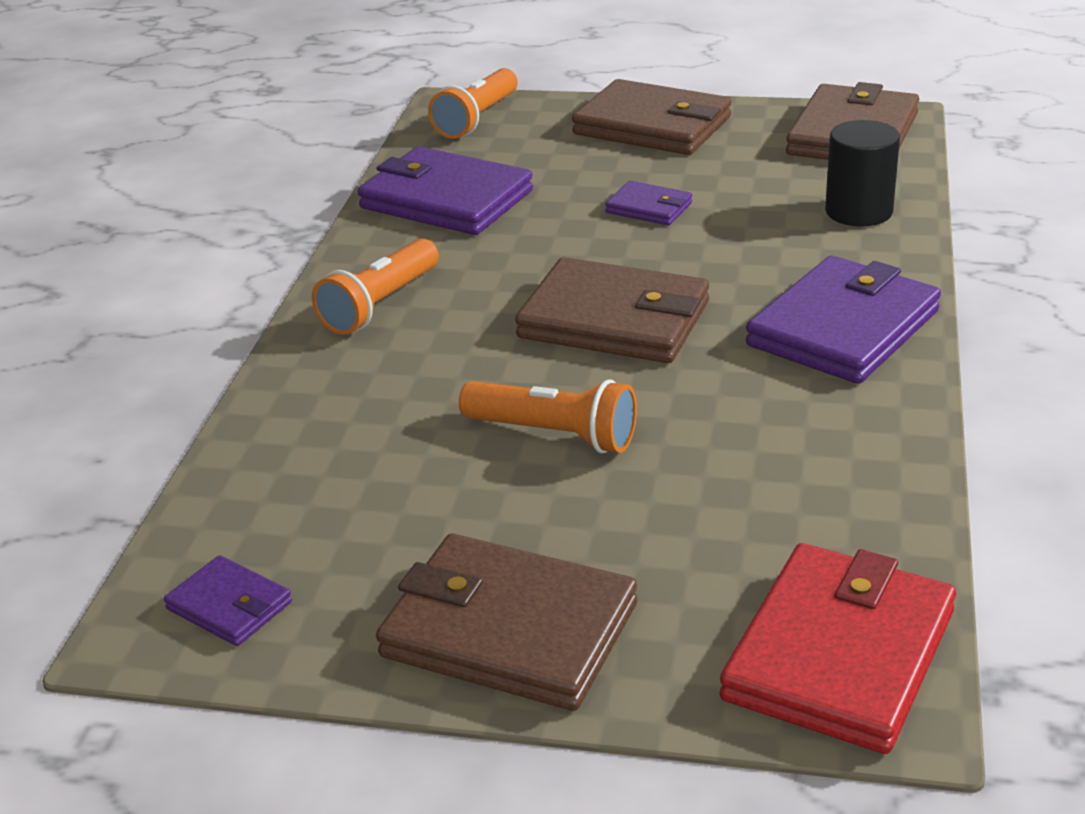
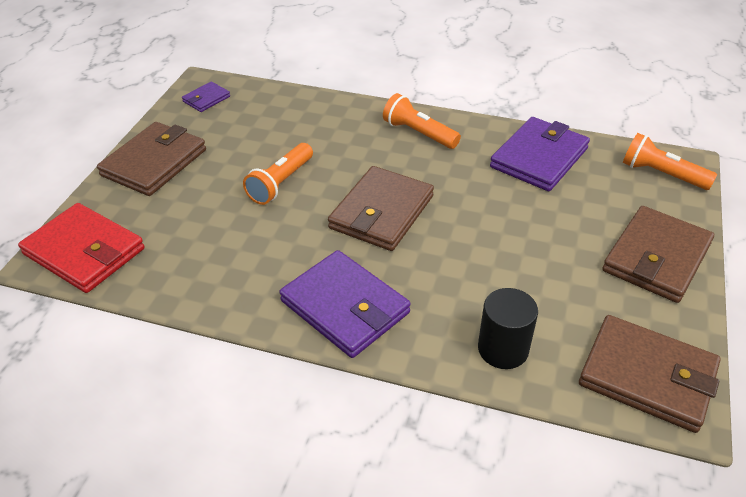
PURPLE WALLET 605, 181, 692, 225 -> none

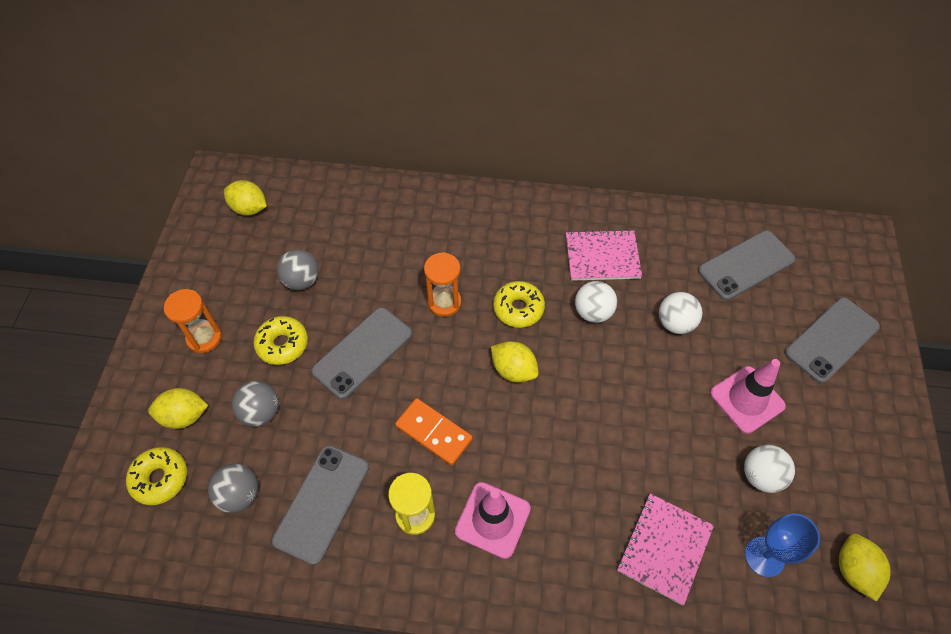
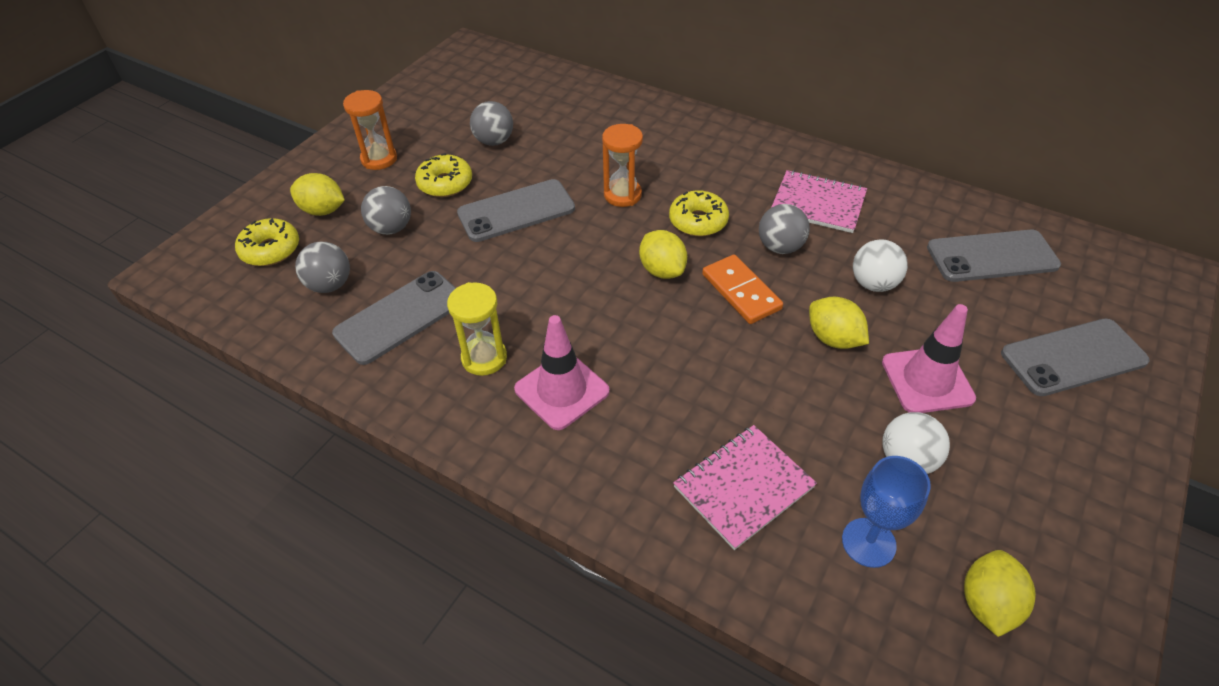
ORANGE-COLOURED DOMINO TILE 395, 398, 473, 466 -> ORANGE-COLOURED DOMINO TILE 702, 255, 783, 324, relocated
WHITE SPHERE 575, 281, 617, 323 -> GREY SPHERE 759, 204, 810, 254
BRIGHT YELLOW TOY LEMON 224, 180, 267, 216 -> BRIGHT YELLOW TOY LEMON 809, 297, 869, 349, relocated

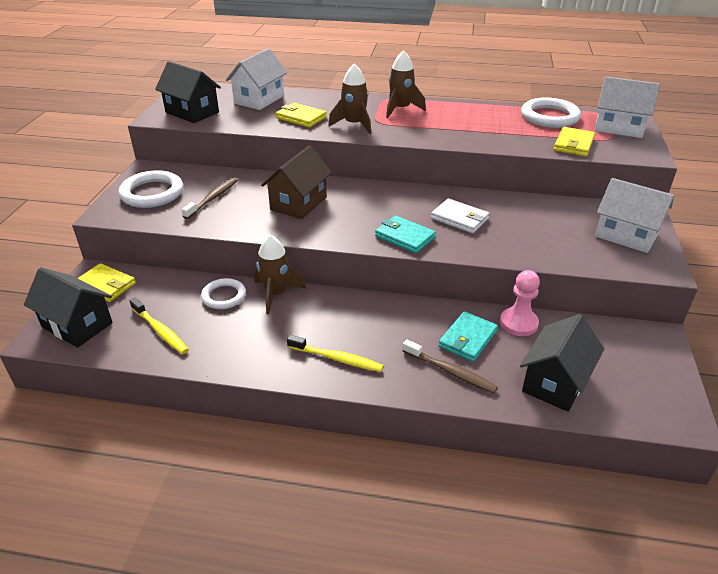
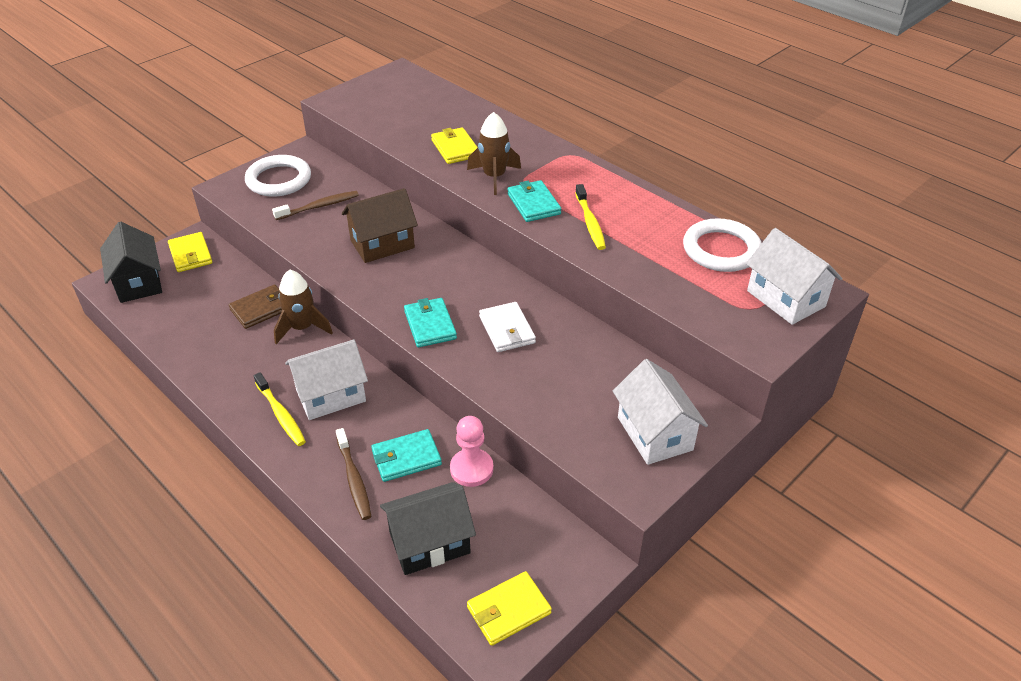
WHITE TORUS 201, 278, 246, 309 -> RUSSET WALLET 229, 285, 282, 329
WHITE HOUSE 226, 48, 287, 110 -> WHITE HOUSE 285, 339, 368, 420, relocated
BRIGHT YELLOW WALLET 554, 127, 595, 156 -> BRIGHT YELLOW WALLET 467, 571, 552, 646, relocated
none -> TEAL WALLET 507, 180, 561, 222
BRIGHT YELLOW TOOTH BRUSH 130, 298, 189, 354 -> BRIGHT YELLOW TOOTH BRUSH 575, 184, 606, 250, relocated
EBONY HOUSE 155, 61, 221, 123 -> none
RUSSET SPACESHIP 386, 50, 426, 118 -> none

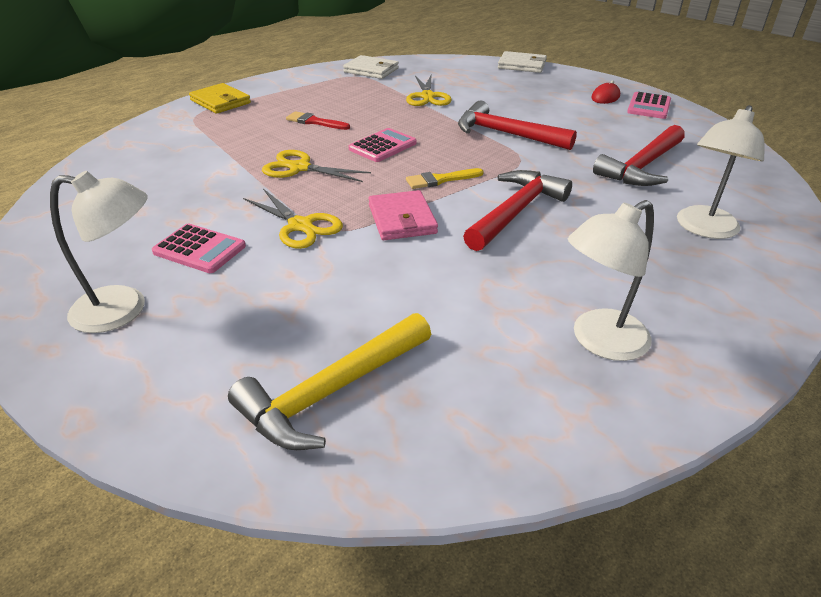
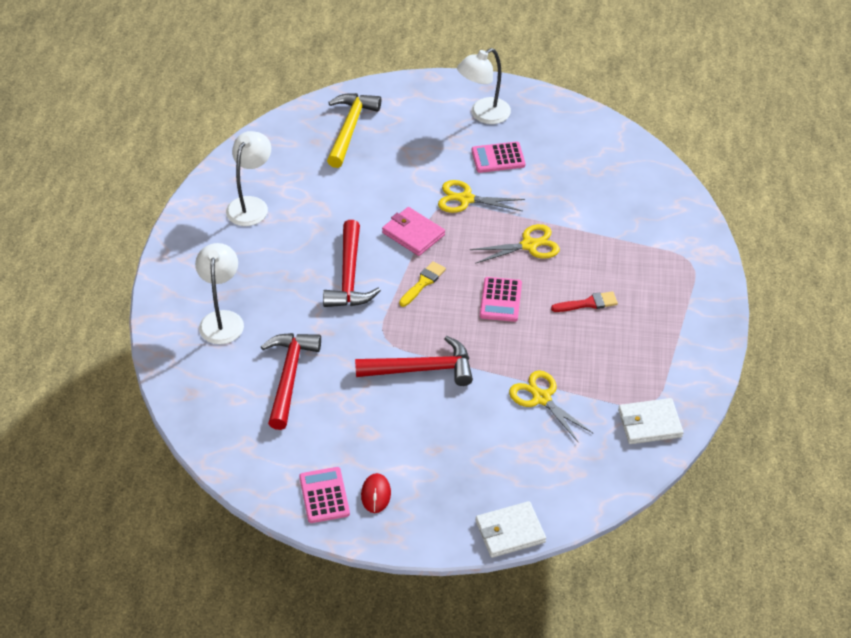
BRIGHT YELLOW WALLET 189, 83, 251, 114 -> none

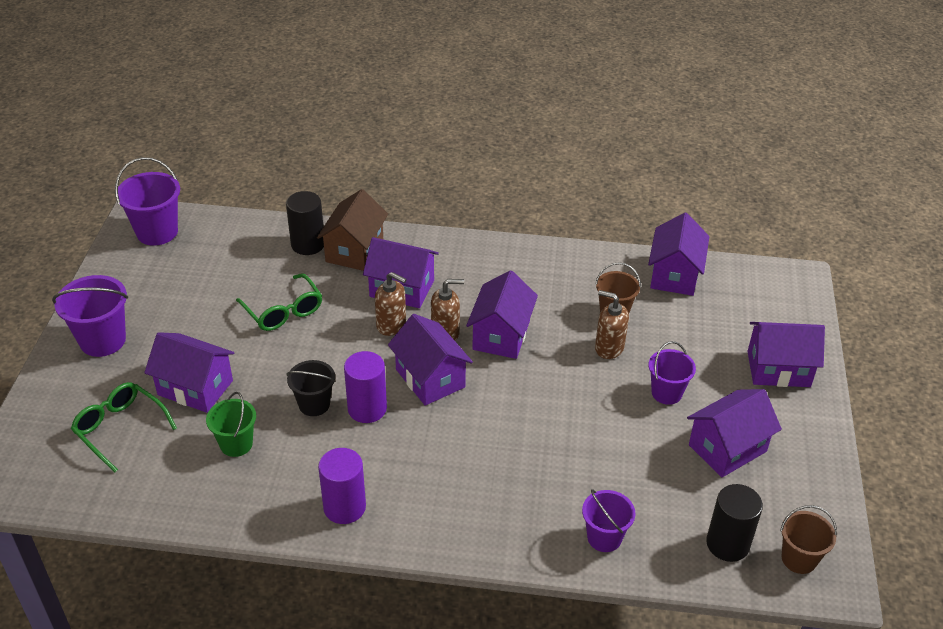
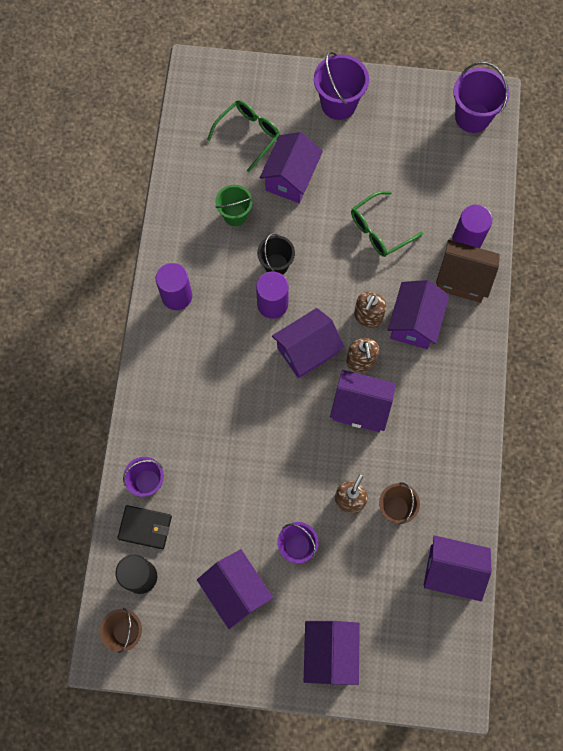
none -> EBONY WALLET 117, 505, 172, 549
EBONY CYLINDER 286, 191, 324, 255 -> PURPLE CYLINDER 452, 205, 492, 248

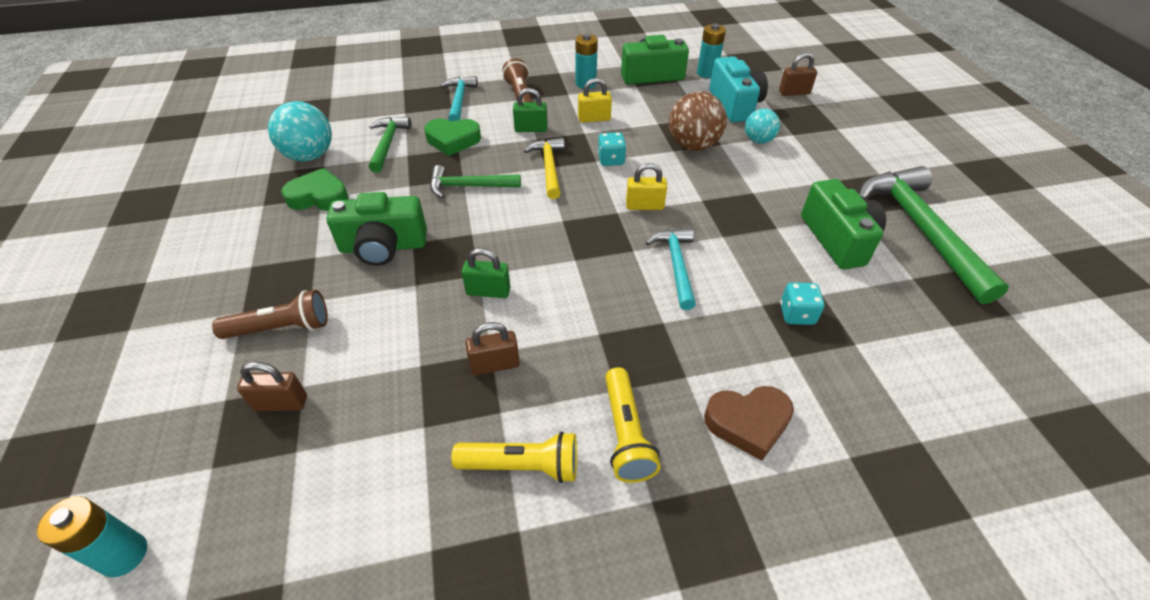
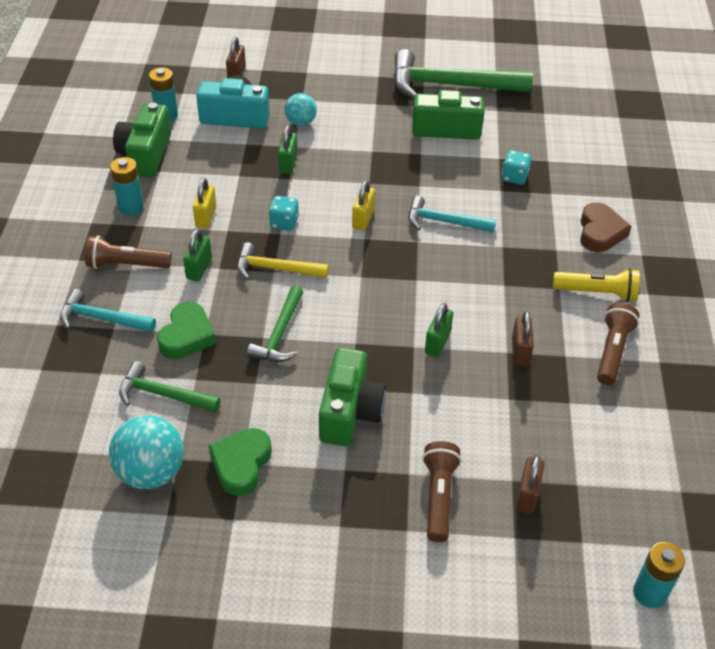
RUSSET SPHERE 669, 91, 727, 151 -> EMERALD SMALL LOCK 278, 125, 298, 174
BRIGHT YELLOW POCKET TORCH 451, 431, 577, 483 -> RUSSET POCKET TORCH 597, 303, 640, 385

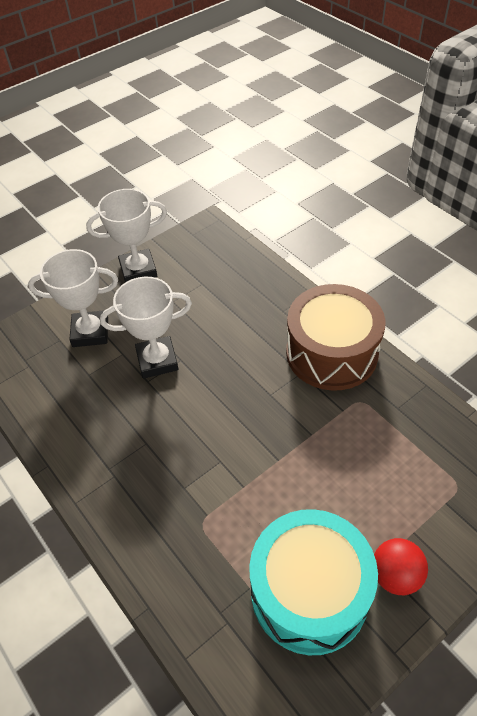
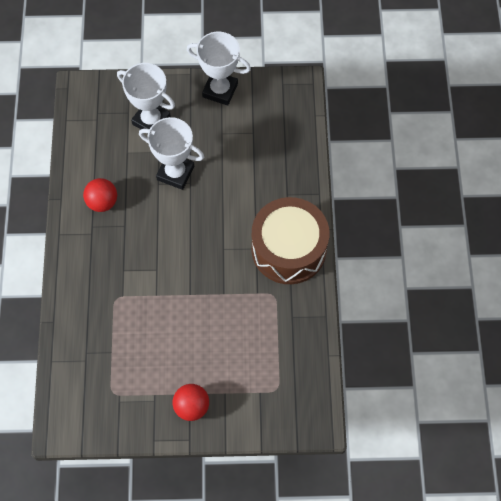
none -> SCARLET SPHERE 83, 178, 117, 212
TEAL DRUM 249, 509, 378, 655 -> none

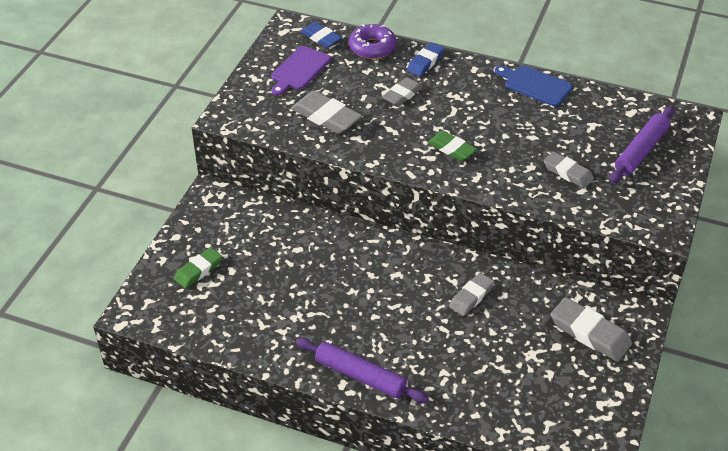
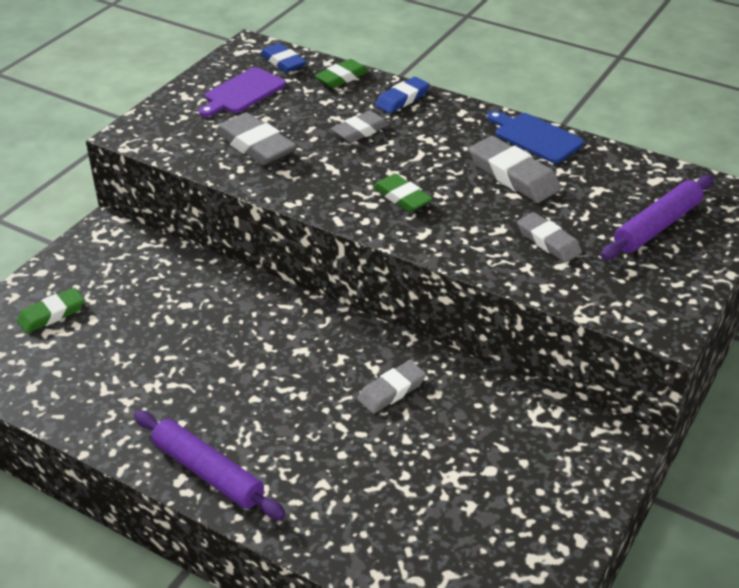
PURPLE DONUT 349, 24, 396, 59 -> EMERALD PENCIL ERASER 314, 59, 369, 88
GREY PENCIL ERASER 551, 297, 632, 362 -> GREY PENCIL ERASER 469, 136, 561, 203, relocated

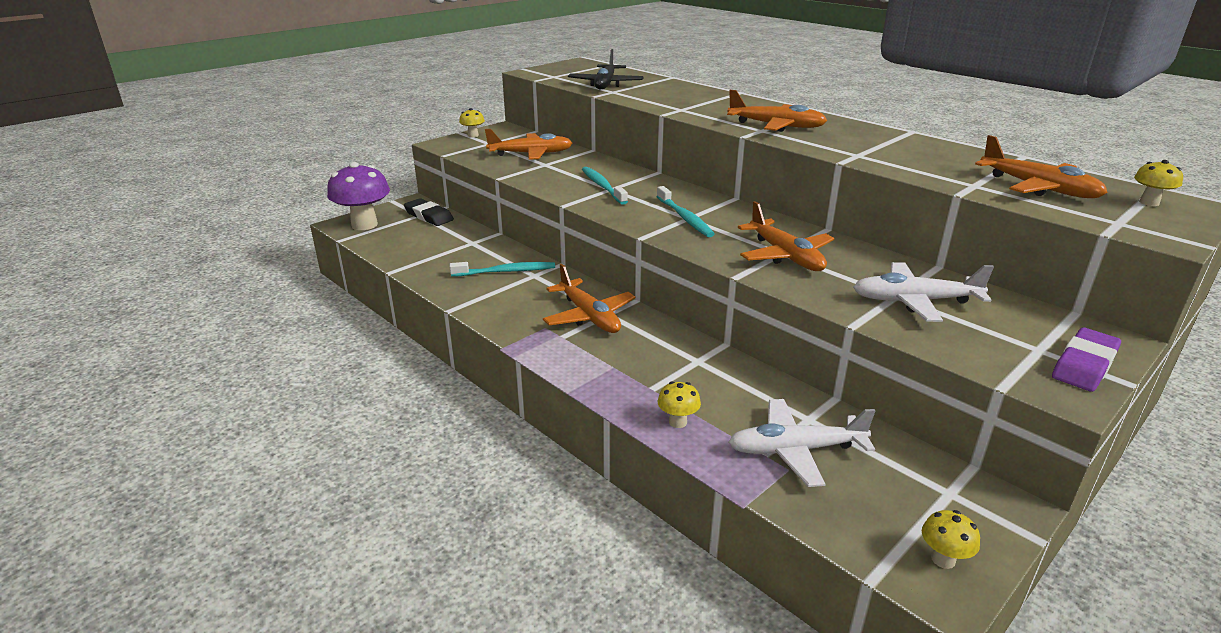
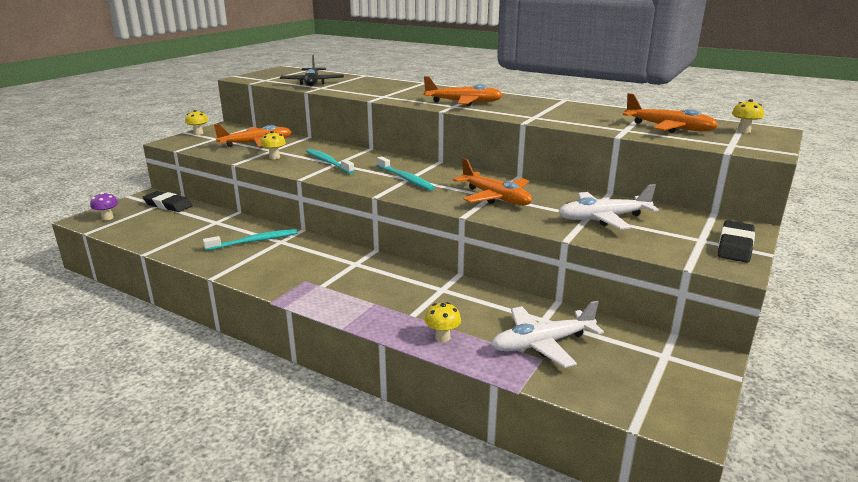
PURPLE FUNGUS 327, 162, 390, 230 -> PURPLE FUNGUS 90, 192, 118, 220, x0.46
BRIGHT YELLOW FUNGUS 922, 510, 980, 569 -> BRIGHT YELLOW FUNGUS 261, 131, 286, 159, relocated
PURPLE PENCIL ERASER 1052, 327, 1121, 392 -> EBONY PENCIL ERASER 718, 220, 755, 263
ORANGE-COLOURED TOY PLANE 543, 264, 635, 333 -> none

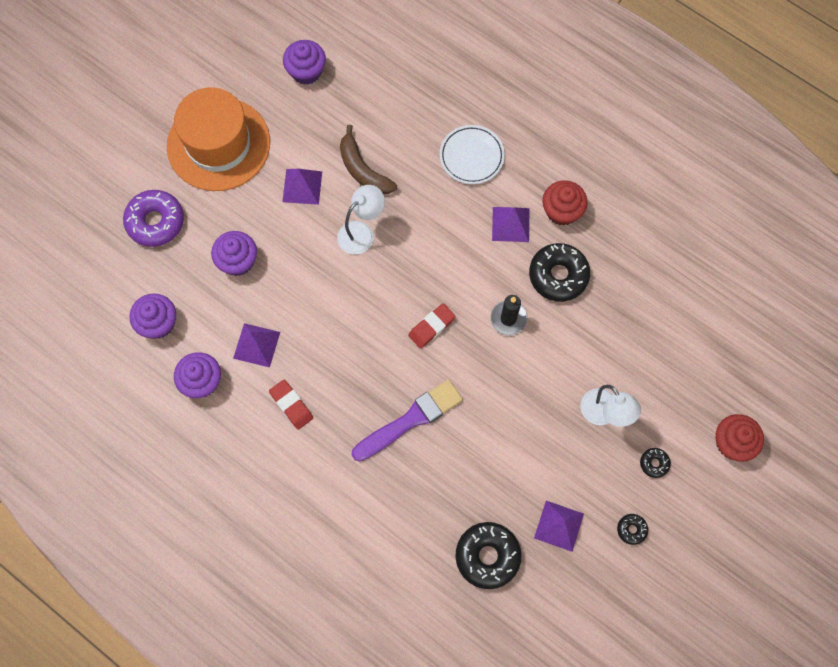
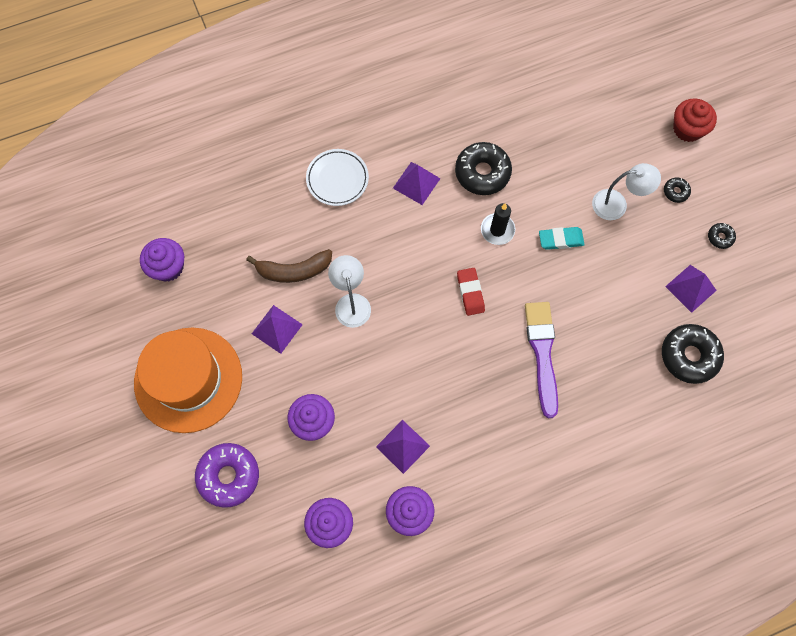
none -> TEAL PENCIL ERASER 539, 227, 585, 250
SCARLET PENCIL ERASER 269, 380, 313, 430 -> none
SCARLET FAIRY CAKE 542, 180, 588, 226 -> none

